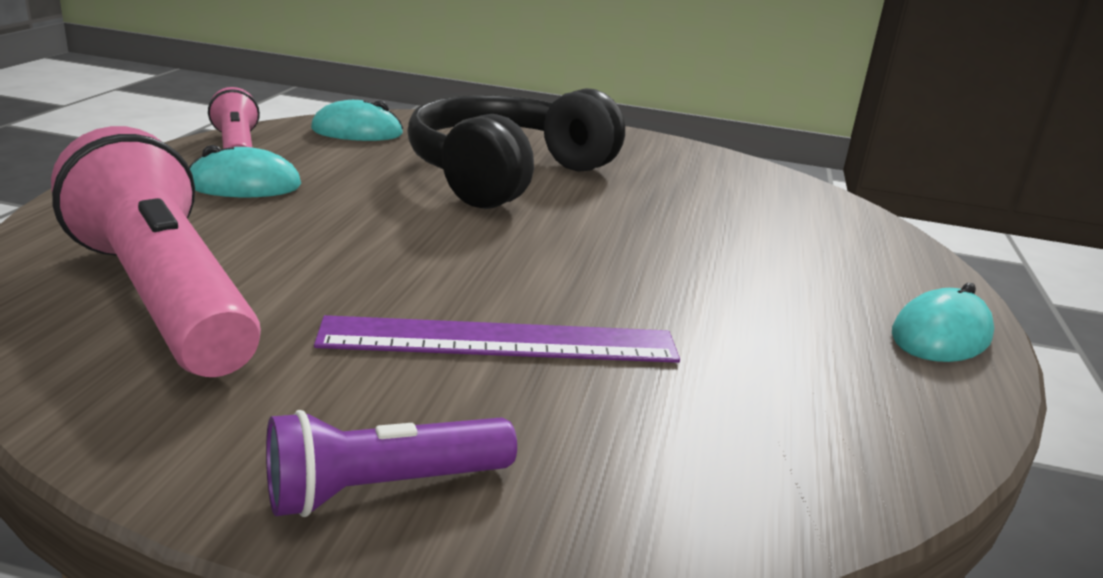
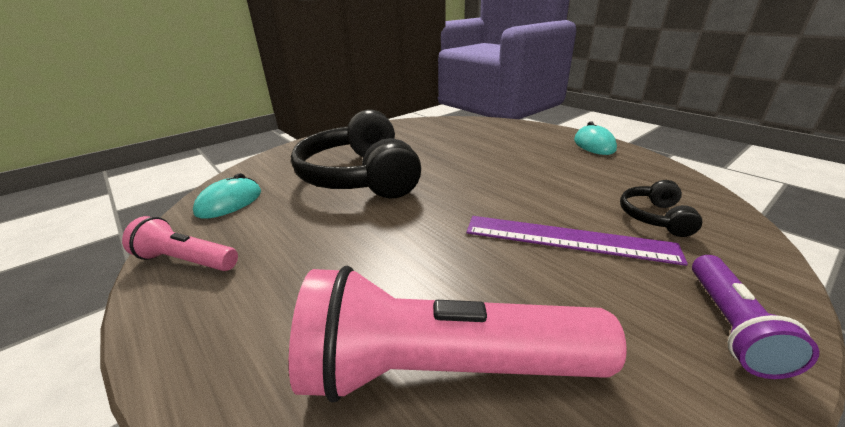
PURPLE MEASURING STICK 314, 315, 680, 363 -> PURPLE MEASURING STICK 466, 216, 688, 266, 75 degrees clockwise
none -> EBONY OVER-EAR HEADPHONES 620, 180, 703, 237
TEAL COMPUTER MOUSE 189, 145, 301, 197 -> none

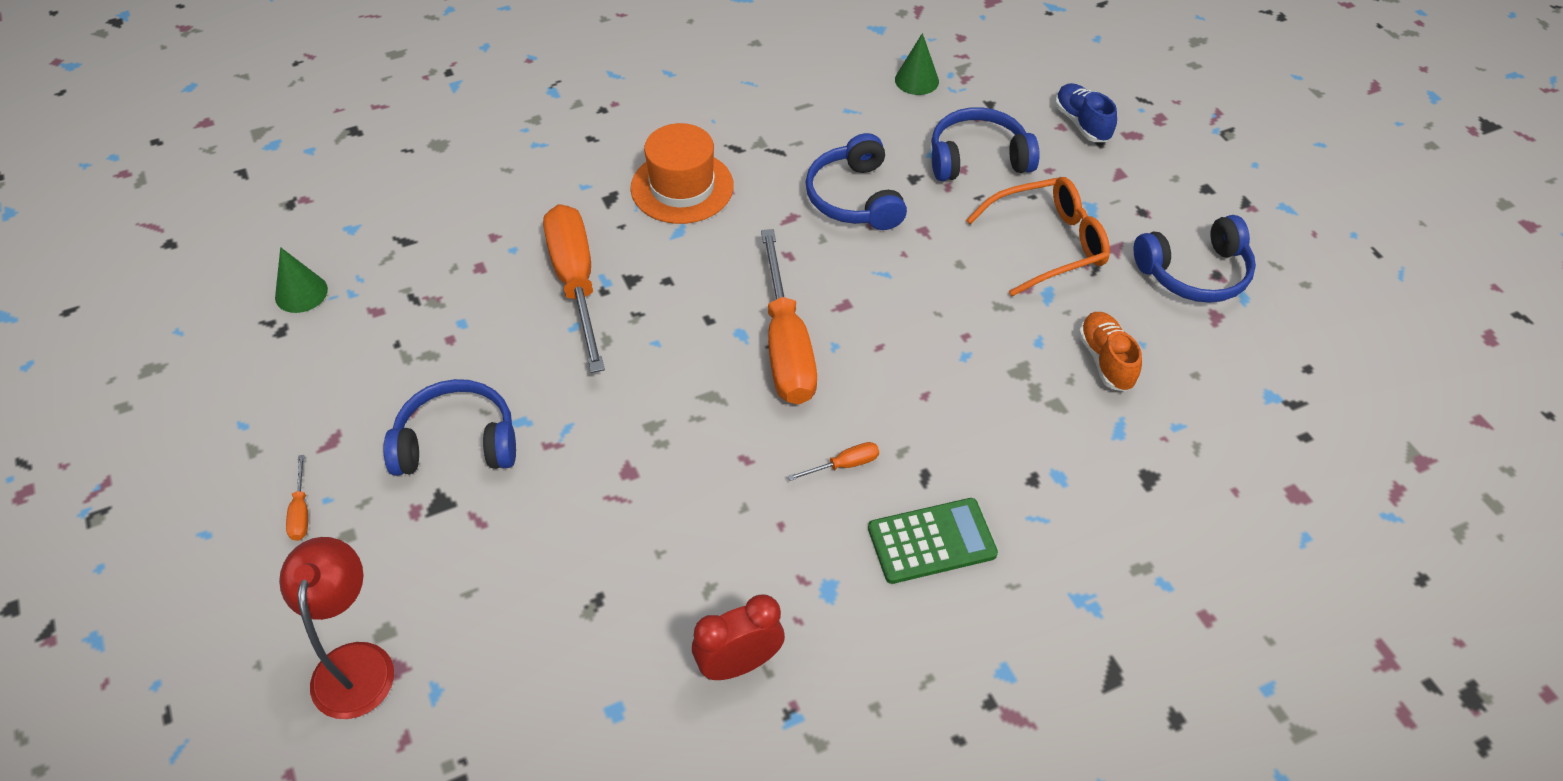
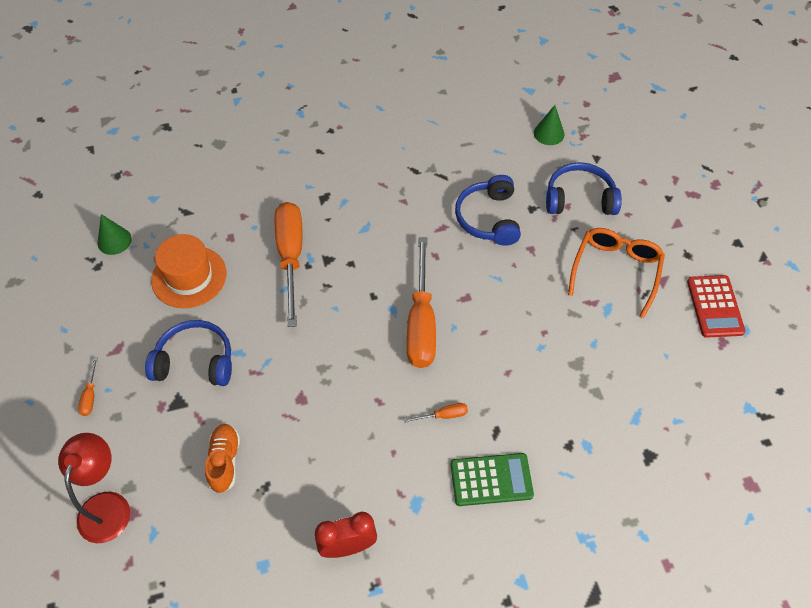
ORANGE-COLOURED HAT 631, 123, 734, 224 -> ORANGE-COLOURED HAT 151, 234, 227, 308, relocated
ORANGE-COLOURED LACE-UP SHOE 1079, 312, 1142, 392 -> ORANGE-COLOURED LACE-UP SHOE 205, 424, 240, 493, relocated
ORANGE-COLOURED EYEGLASSES 966, 177, 1110, 297 -> ORANGE-COLOURED EYEGLASSES 568, 228, 665, 318, 60 degrees counterclockwise
ROYAL BLUE OVER-EAR HEADPHONES 1133, 215, 1256, 303 -> SCARLET ADDING MACHINE 687, 275, 746, 338
ROYAL BLUE LACE-UP SHOE 1055, 83, 1117, 142 -> none

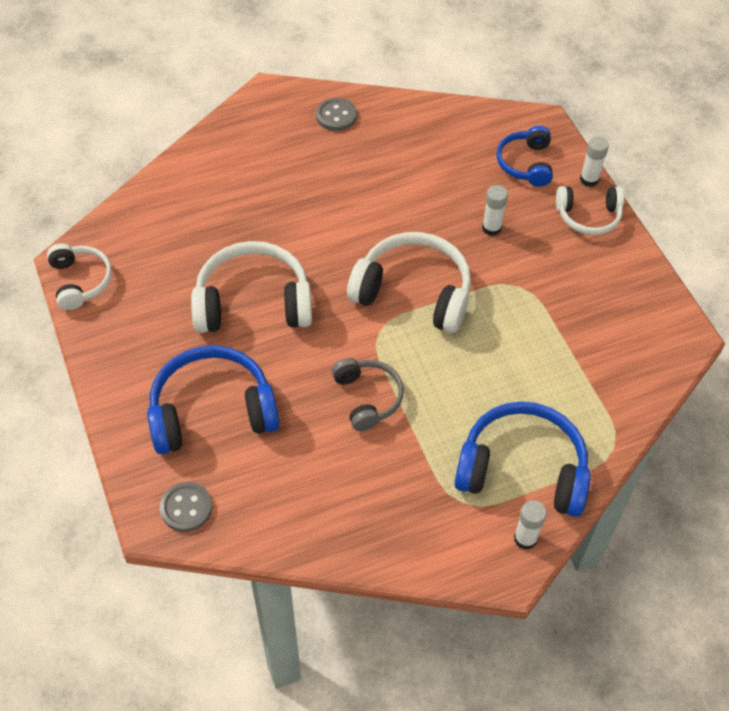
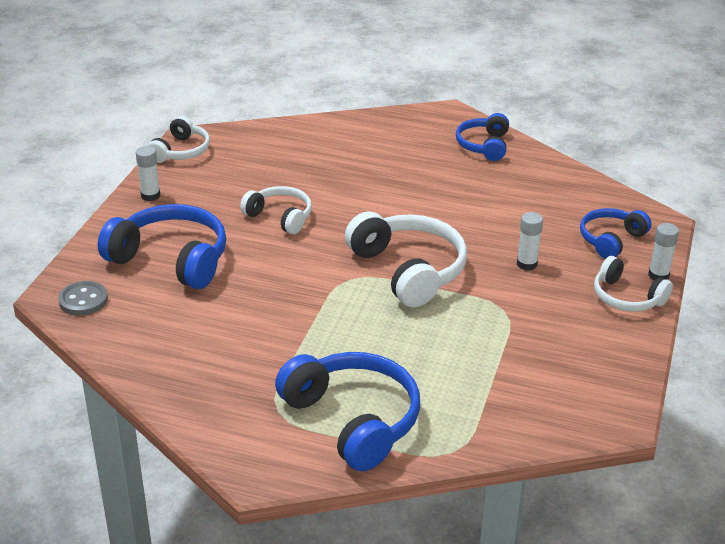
WHITE GLUE 514, 500, 547, 550 -> WHITE GLUE 136, 146, 160, 201, relocated
WHITE OVER-EAR HEADPHONES 191, 241, 312, 333 -> WHITE OVER-EAR HEADPHONES 240, 186, 312, 234, x0.59
GREY SHIRT BUTTON 316, 98, 357, 131 -> ROYAL BLUE OVER-EAR HEADPHONES 456, 113, 509, 161
GREY OVER-EAR HEADPHONES 332, 358, 404, 431 -> none

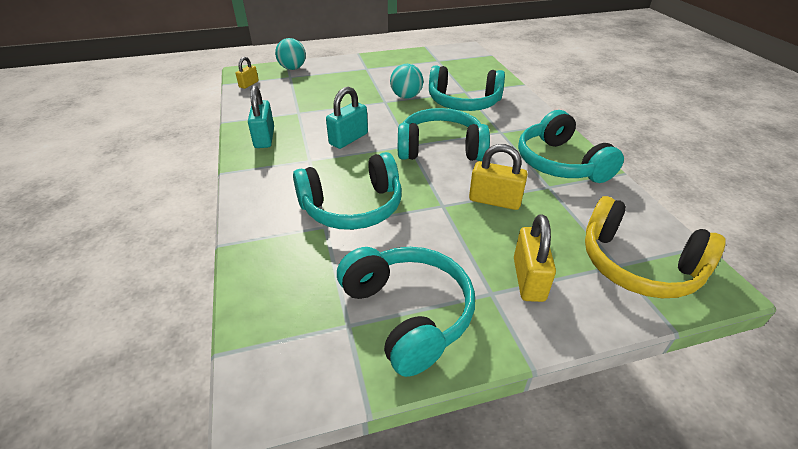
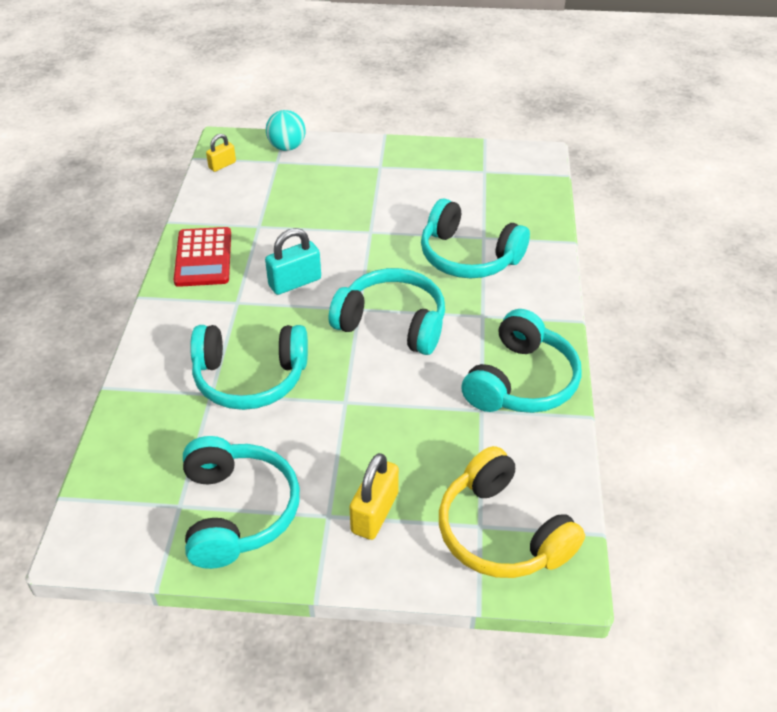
TEAL SMALL LOCK 248, 85, 274, 148 -> SCARLET ADDING MACHINE 174, 227, 231, 287
TEAL OVER-EAR HEADPHONES 518, 110, 624, 183 -> TEAL OVER-EAR HEADPHONES 462, 309, 582, 413, 150 degrees counterclockwise
TEAL SPHERE 390, 64, 423, 99 -> none
BRIGHT YELLOW SMALL LOCK 469, 144, 528, 210 -> none

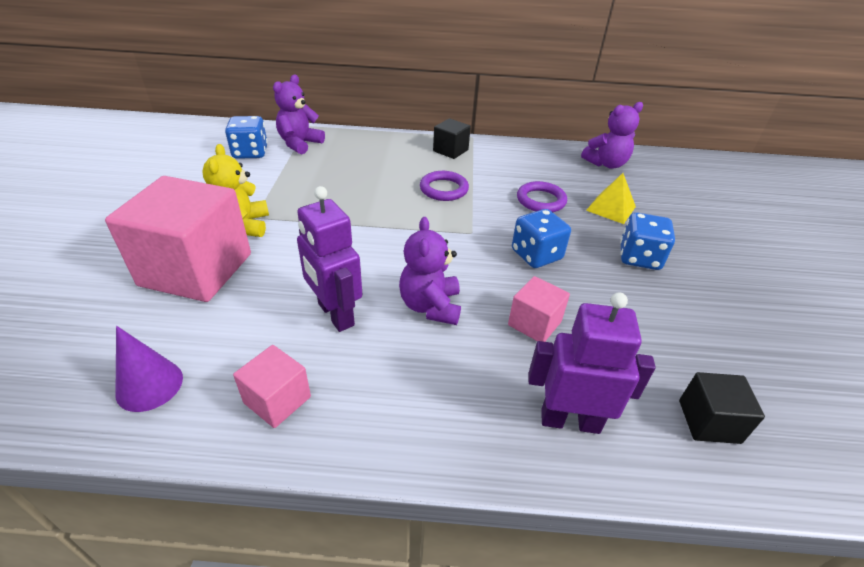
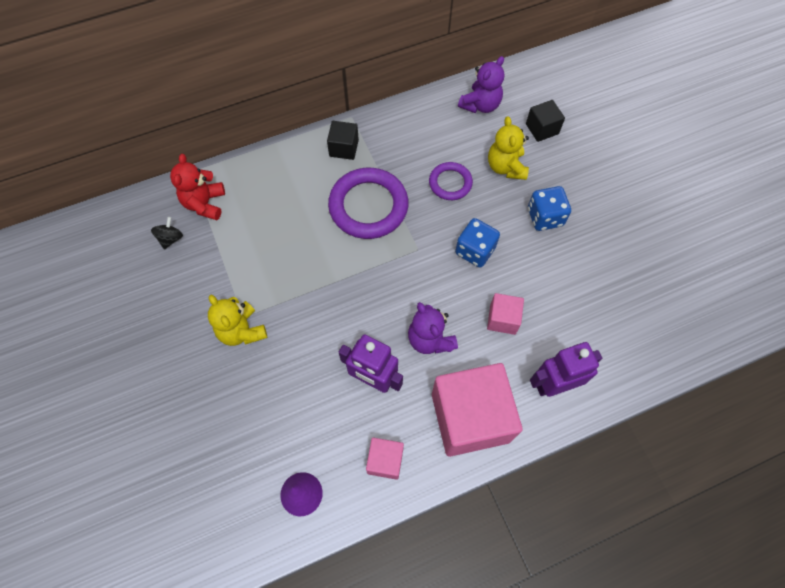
ROYAL BLUE GAME DIE 225, 116, 268, 159 -> EBONY SPINNING TOP 151, 217, 183, 250
PURPLE TEDDY 273, 75, 325, 154 -> SCARLET TEDDY 170, 154, 225, 220
PURPLE TORUS 420, 171, 469, 201 -> PURPLE TORUS 328, 168, 408, 239, x1.80
ROSY SOLID CUBE 105, 176, 251, 302 -> ROSY SOLID CUBE 432, 363, 523, 457, relocated
BRIGHT YELLOW SOLID PYRAMID 586, 173, 636, 224 -> BRIGHT YELLOW TEDDY 488, 116, 529, 180
EBONY SOLID CUBE 679, 372, 765, 444 -> EBONY SOLID CUBE 526, 100, 565, 142, relocated

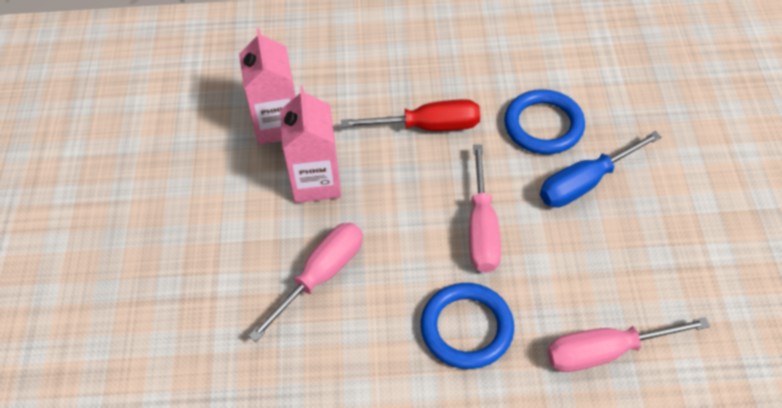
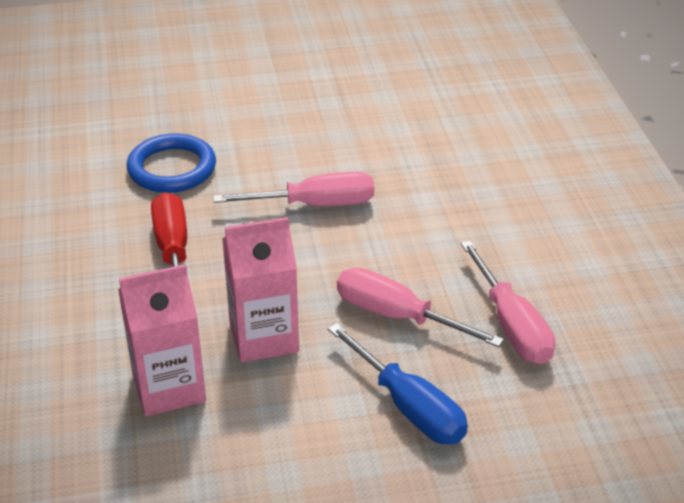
ROYAL BLUE HAND SCREWDRIVER 540, 131, 661, 207 -> ROYAL BLUE HAND SCREWDRIVER 328, 323, 468, 444, relocated
ROSY HAND SCREWDRIVER 547, 317, 710, 372 -> ROSY HAND SCREWDRIVER 460, 240, 555, 364, relocated
ROYAL BLUE TORUS 420, 283, 514, 369 -> none

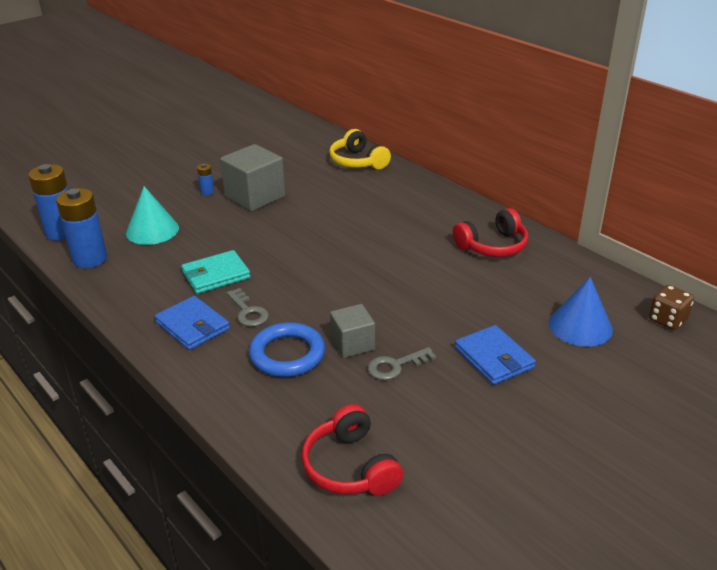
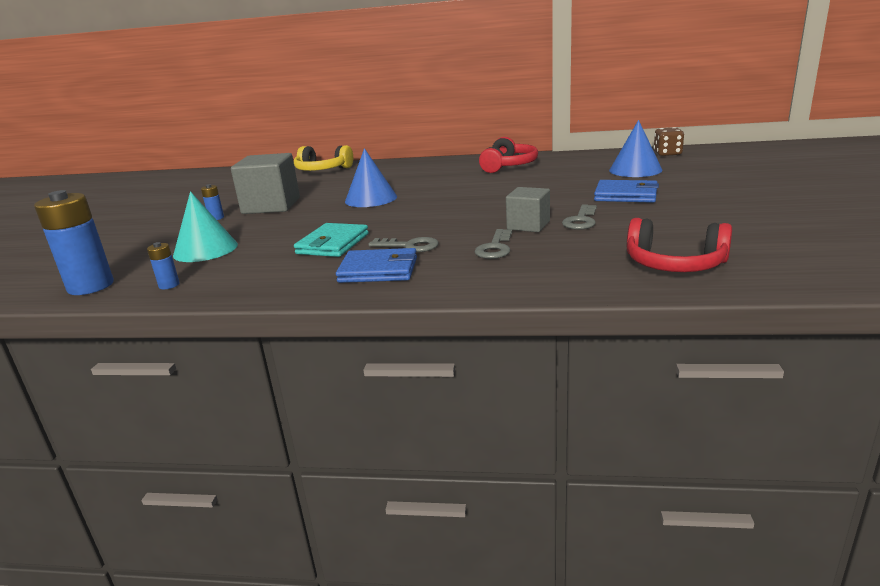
ROYAL BLUE BATTERY 56, 188, 107, 268 -> ROYAL BLUE BATTERY 147, 242, 180, 289, x0.45
none -> ROYAL BLUE SOLID CONE 345, 148, 397, 207
ROYAL BLUE TORUS 249, 322, 325, 377 -> GREY KEY 474, 229, 512, 259

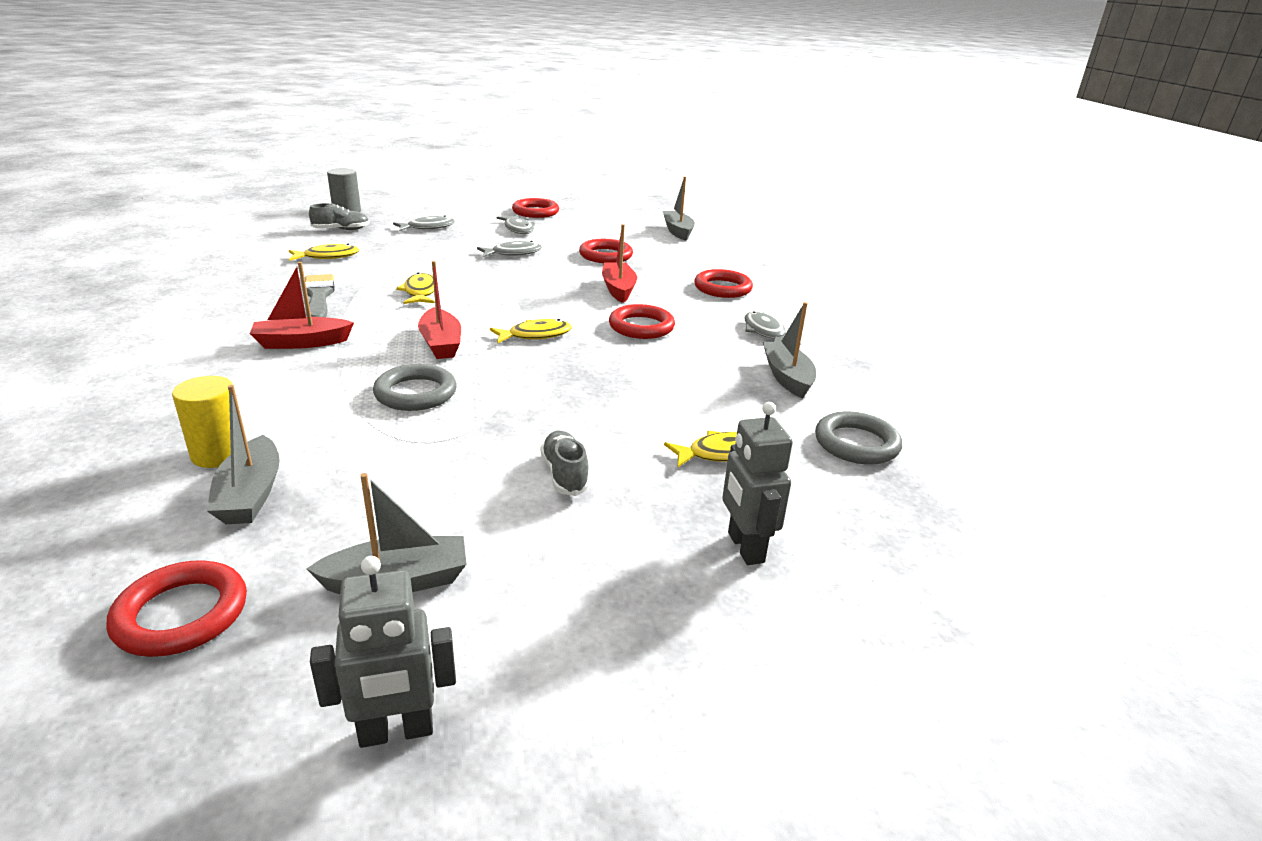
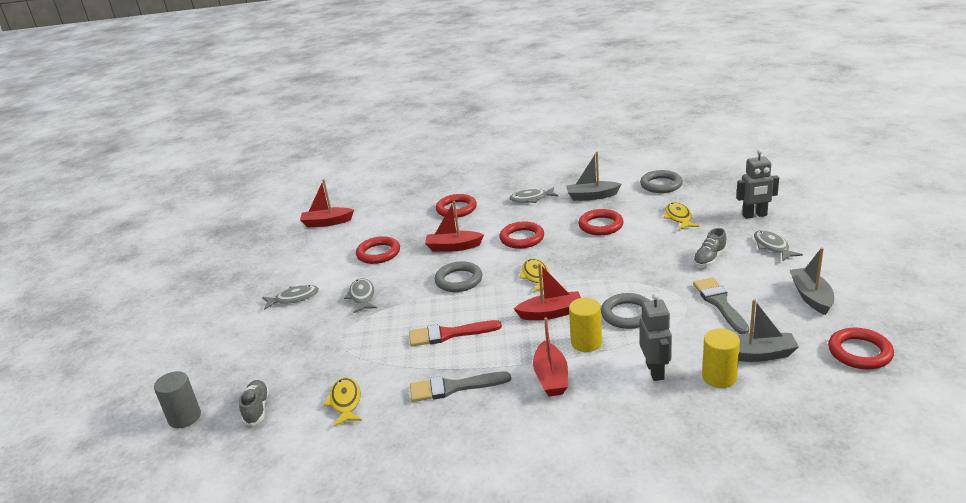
GREY TOY BOAT 663, 176, 695, 241 -> SCARLET TOY BOAT 300, 179, 354, 227
BRIGHT YELLOW FISH 396, 273, 438, 304 -> SCARLET PAINTBRUSH 409, 320, 502, 346
none -> GREY TORUS 435, 261, 483, 292
none -> BRIGHT YELLOW CYLINDER 569, 298, 602, 352
SCARLET TORUS 512, 198, 559, 218 -> SCARLET TORUS 578, 209, 624, 235, relocated
GREY ROBOT 310, 556, 456, 748 -> GREY ROBOT 639, 293, 672, 381, relocated
GREY LACE-UP SHOE 541, 431, 590, 496 -> GREY LACE-UP SHOE 693, 228, 727, 267, 45 degrees counterclockwise
none -> GREY PAINTBRUSH 693, 277, 749, 334
GREY FISH 393, 215, 455, 231 -> GREY FISH 754, 230, 803, 261, relocated

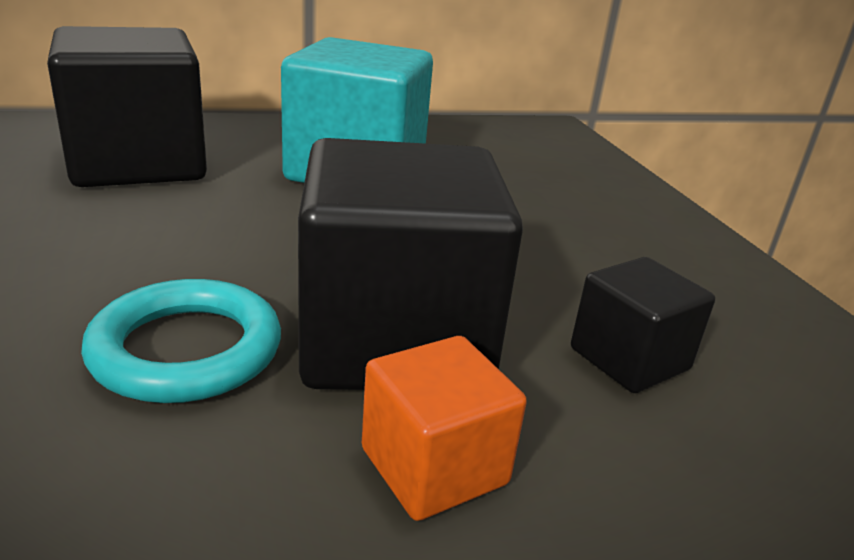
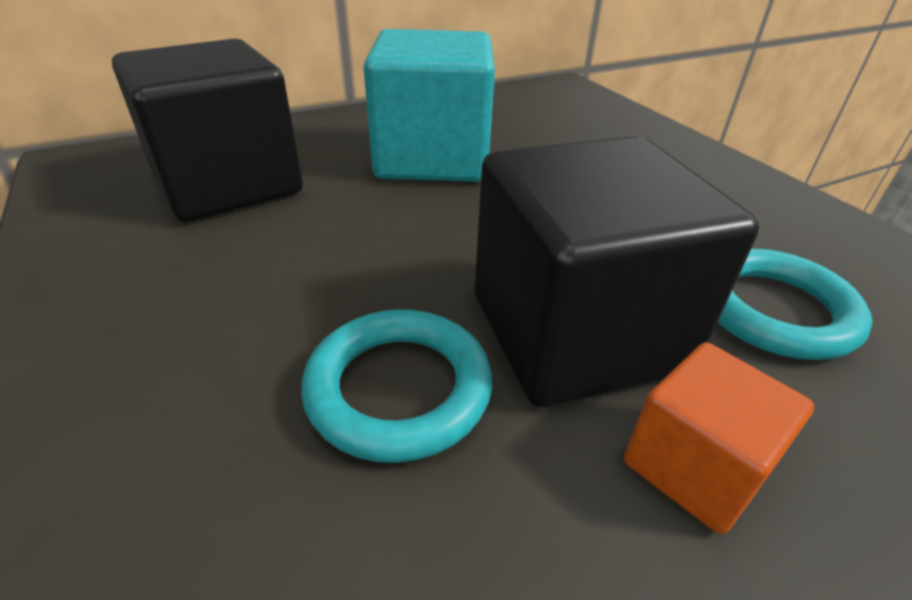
EBONY SOLID CUBE 571, 257, 715, 393 -> TEAL TORUS 718, 248, 873, 360

